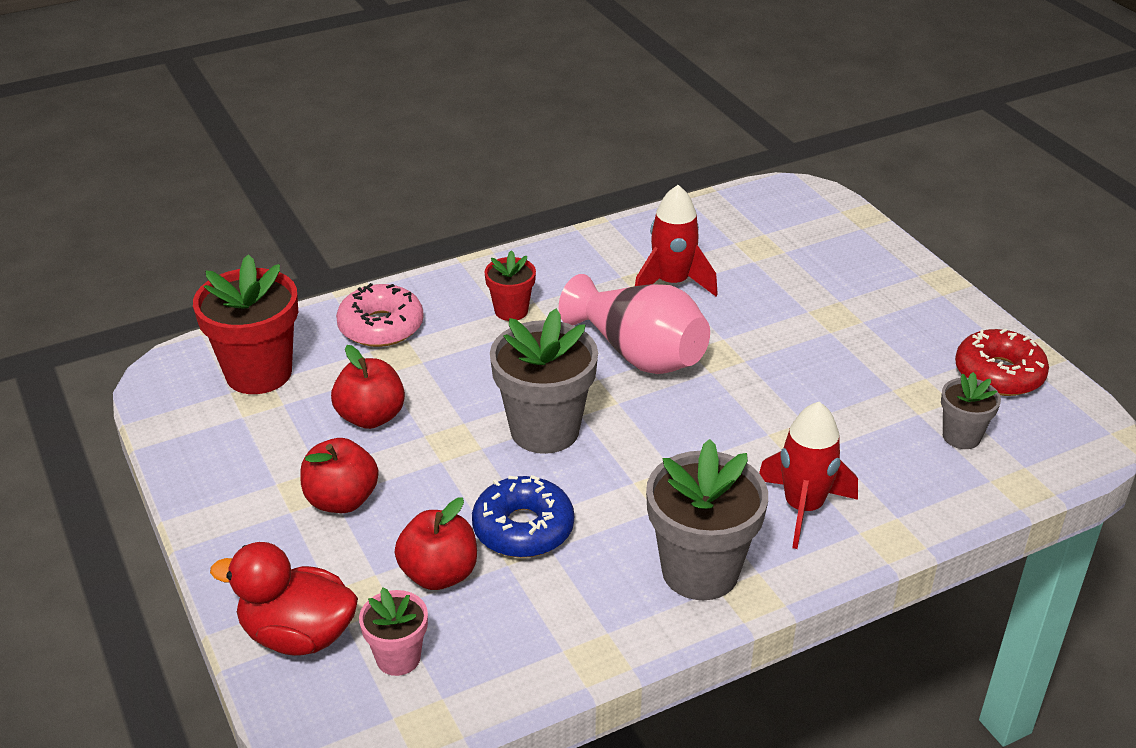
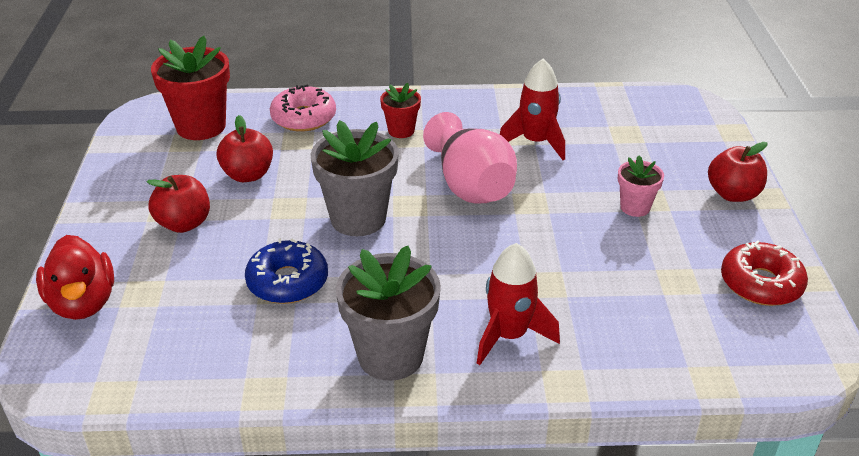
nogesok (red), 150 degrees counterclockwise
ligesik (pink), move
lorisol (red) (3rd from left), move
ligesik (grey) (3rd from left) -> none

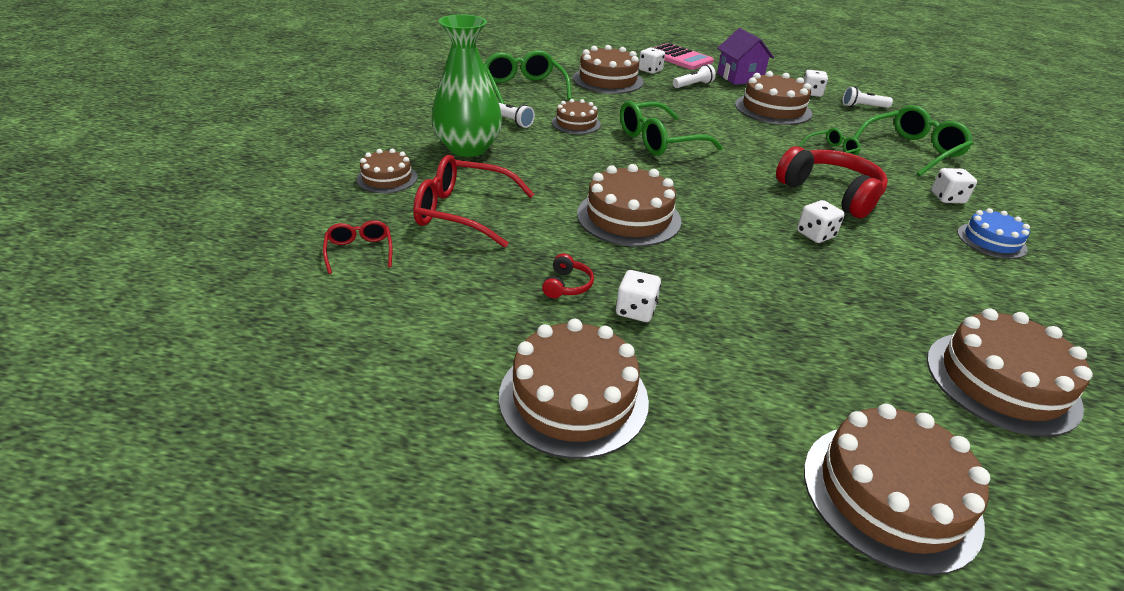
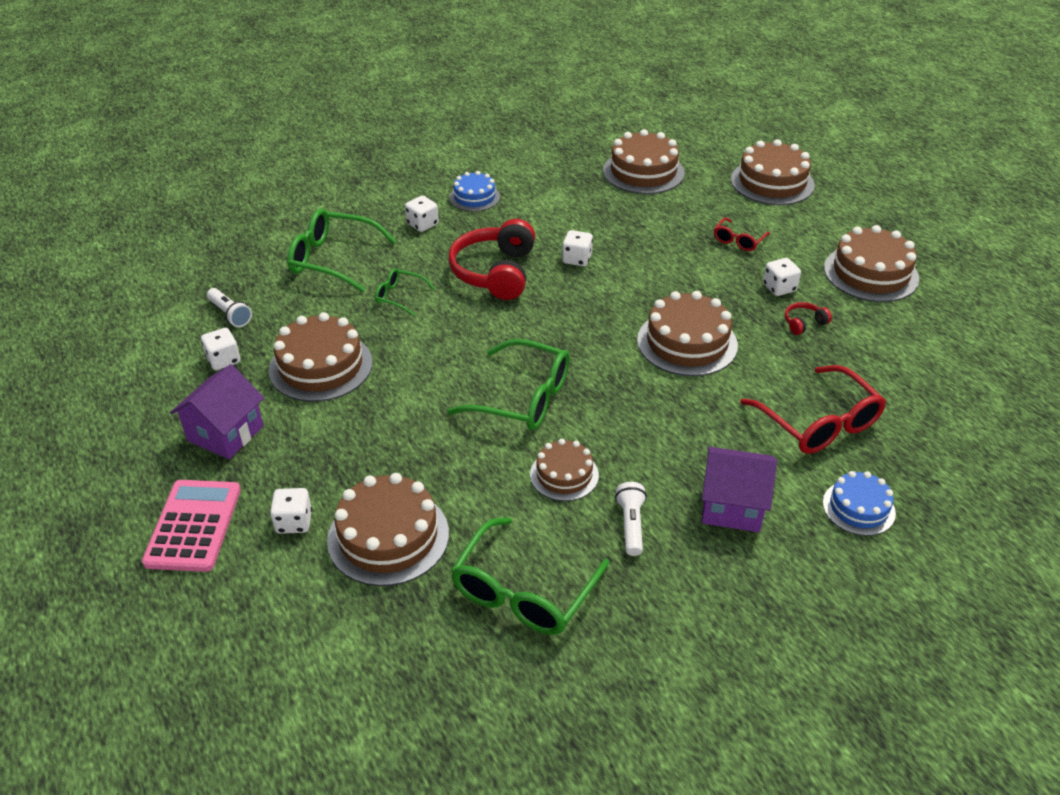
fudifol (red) (1st from left), move
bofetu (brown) (1st from left) -> bofetu (blue) (2nd from left)
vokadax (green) -> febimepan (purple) (2nd from left)
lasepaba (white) (2nd from left) -> none

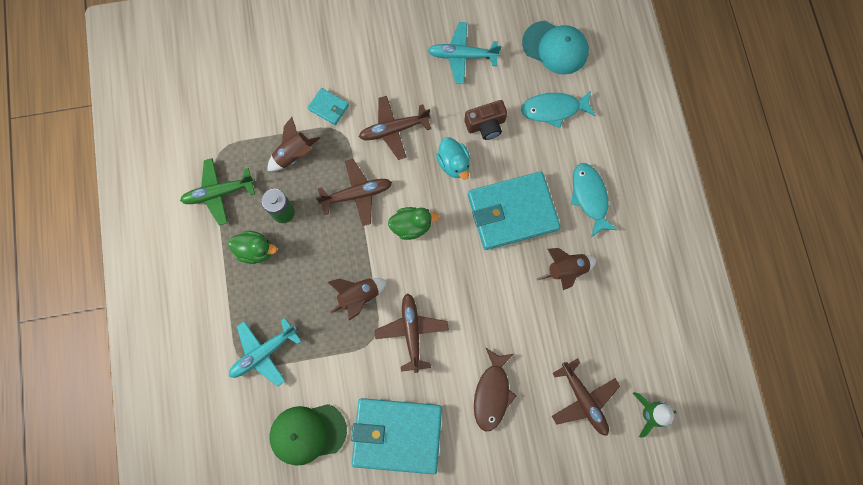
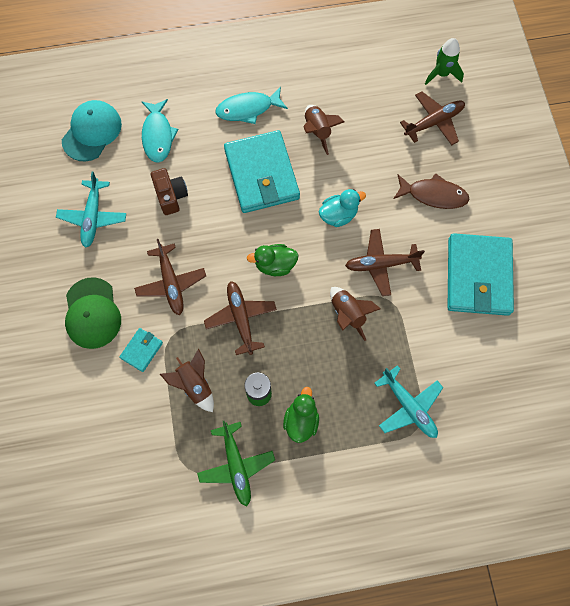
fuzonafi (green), move
nogesok (green) (2nd from left in the first image) -> nogesok (green) (1st from left), 90 degrees counterclockwise
nogesok (turquoise), move

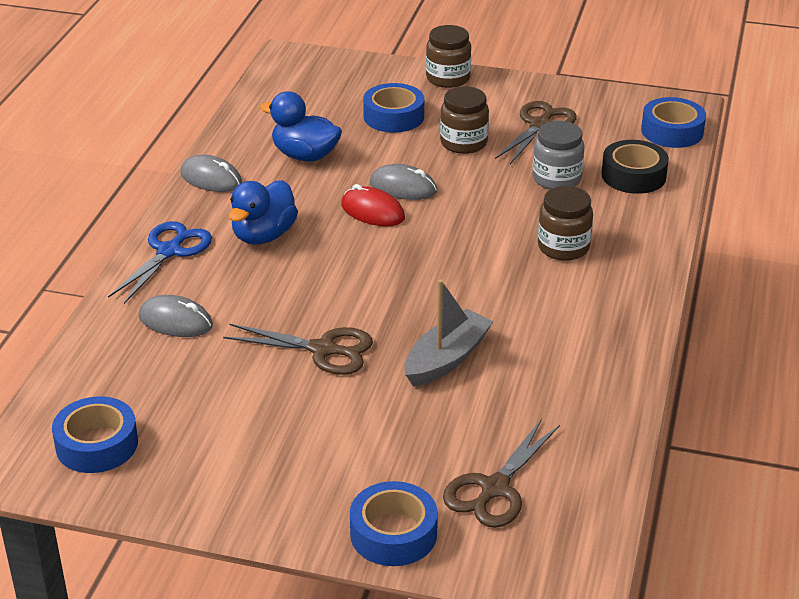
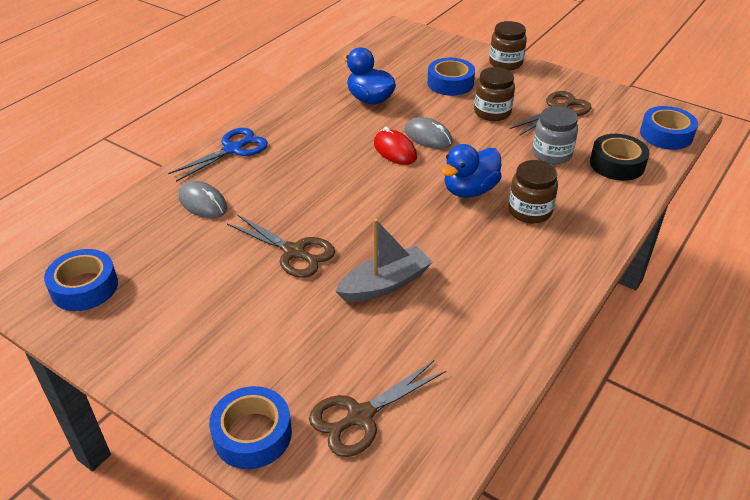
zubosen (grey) (2nd from left) -> none
nogesok (blue) (1st from left in the first image) -> nogesok (blue) (2nd from left), move

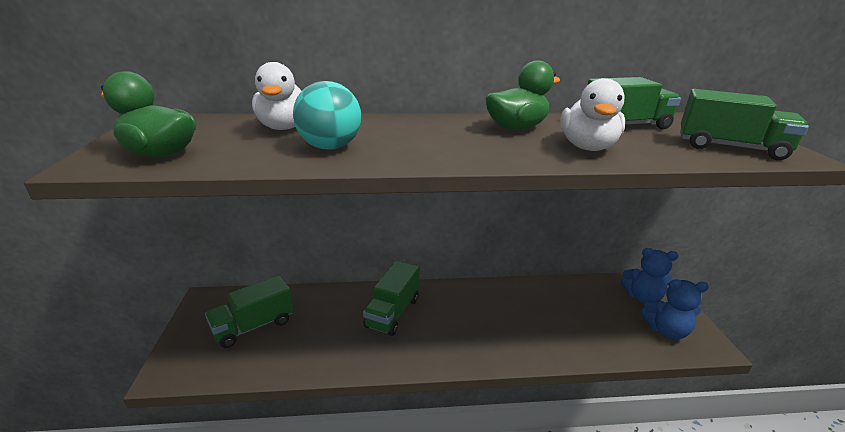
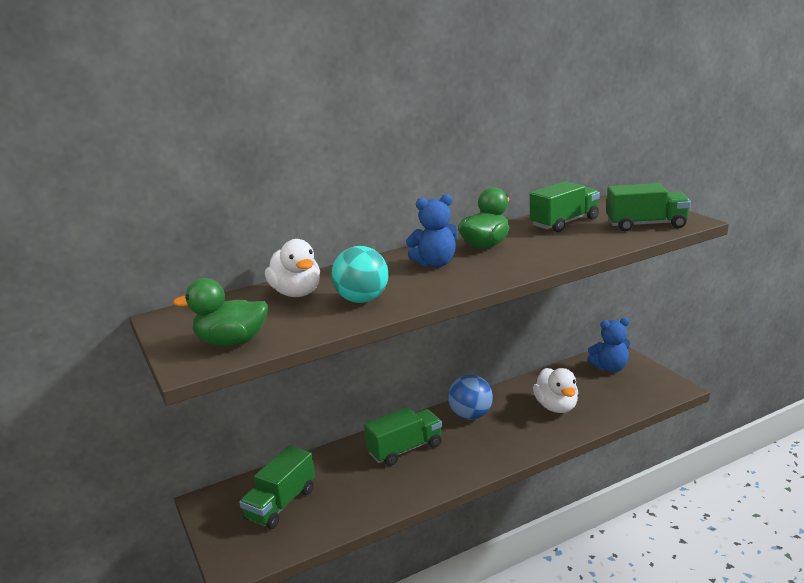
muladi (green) (2nd from left), 120 degrees counterclockwise
nogesok (white) (2nd from left), move
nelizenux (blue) (2nd from left in the first image) -> nelizenux (blue) (1st from left), move
none -> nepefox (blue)

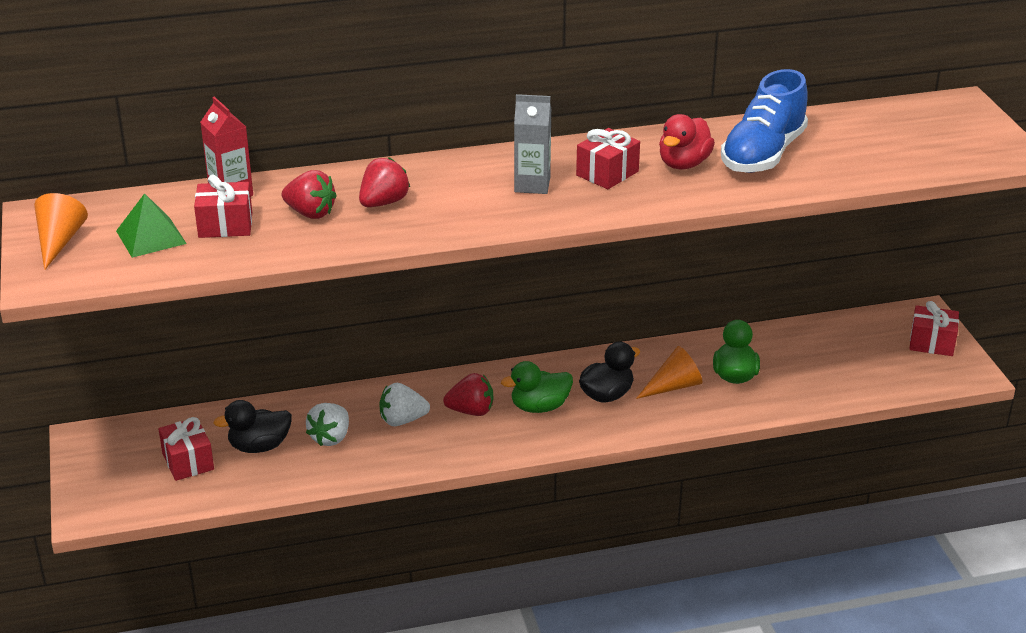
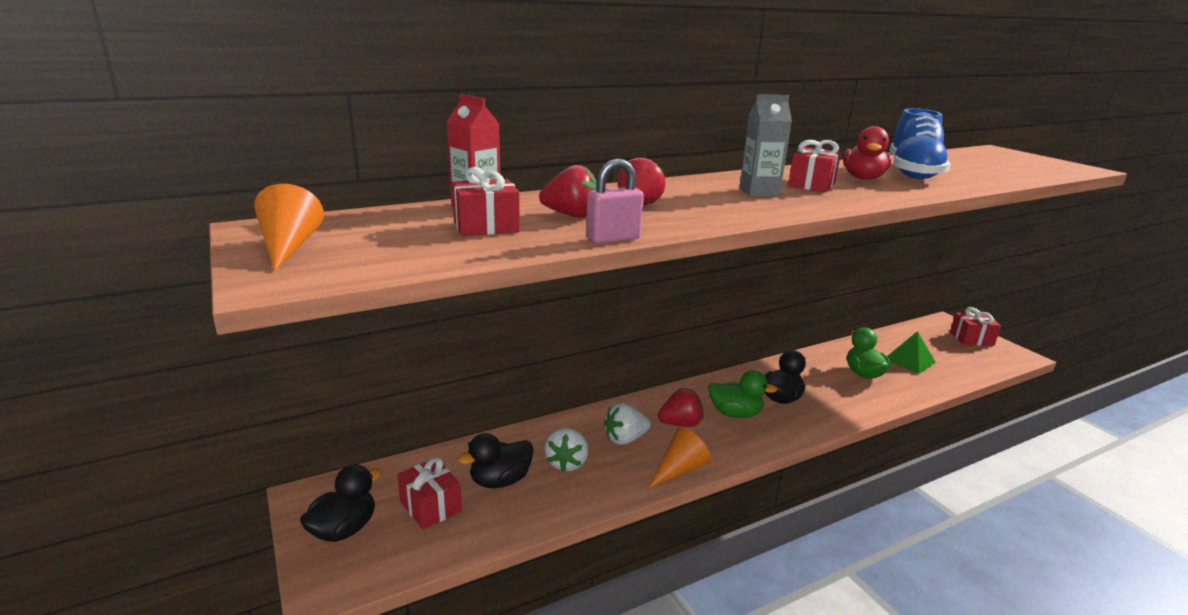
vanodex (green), move
nogesok (green) (1st from left), 135 degrees counterclockwise
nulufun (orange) (2nd from left), move
none -> nogesok (black) (1st from left)
none -> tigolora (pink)

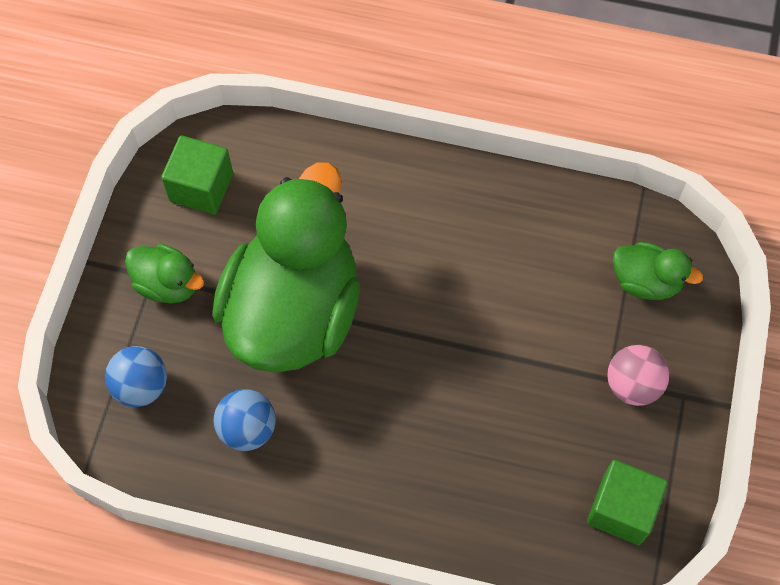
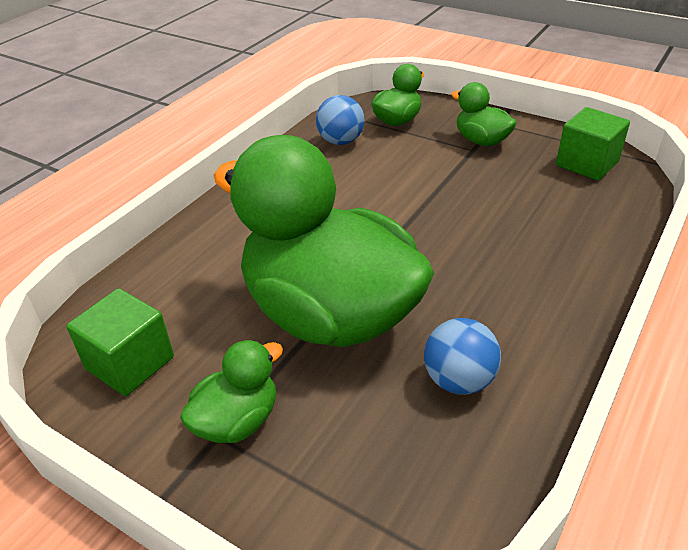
nepefox (blue) (1st from left), move
nepefox (pink) -> nogesok (green) (4th from left)

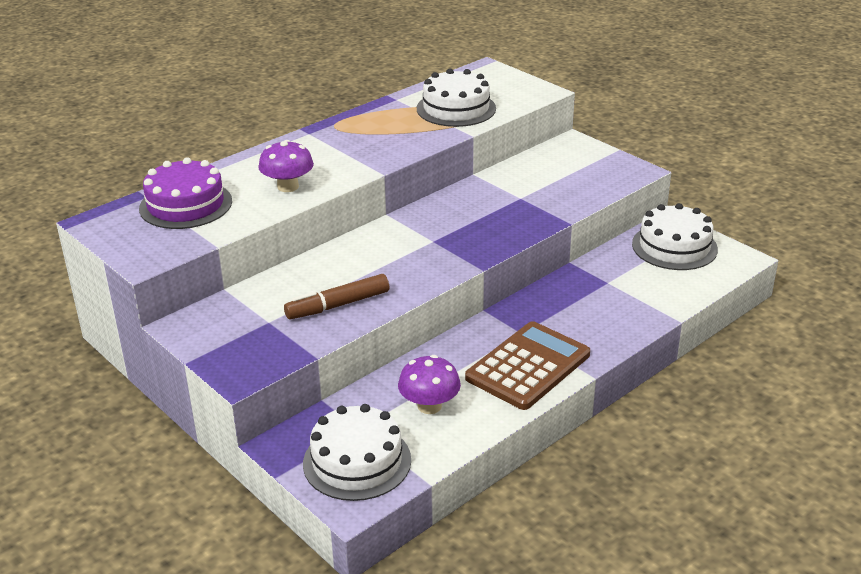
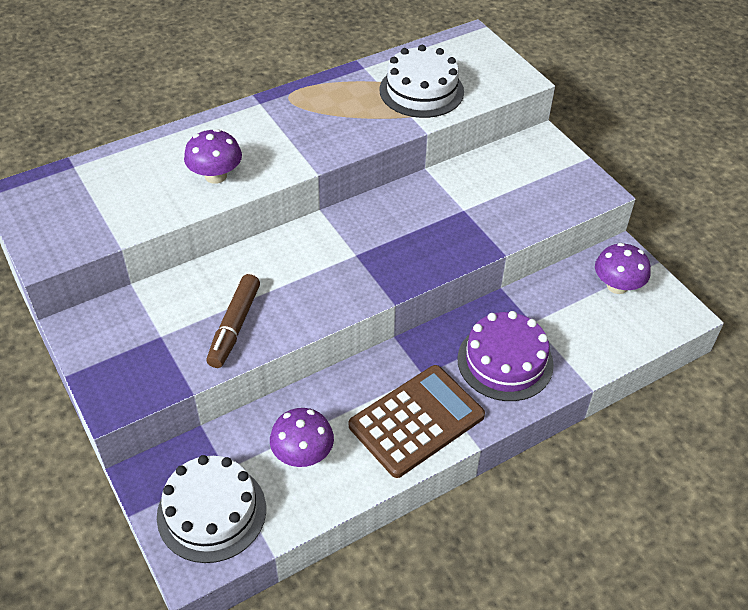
bofetu (purple), move
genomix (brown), 60 degrees counterclockwise
bofetu (white) (3rd from left) -> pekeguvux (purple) (3rd from left)

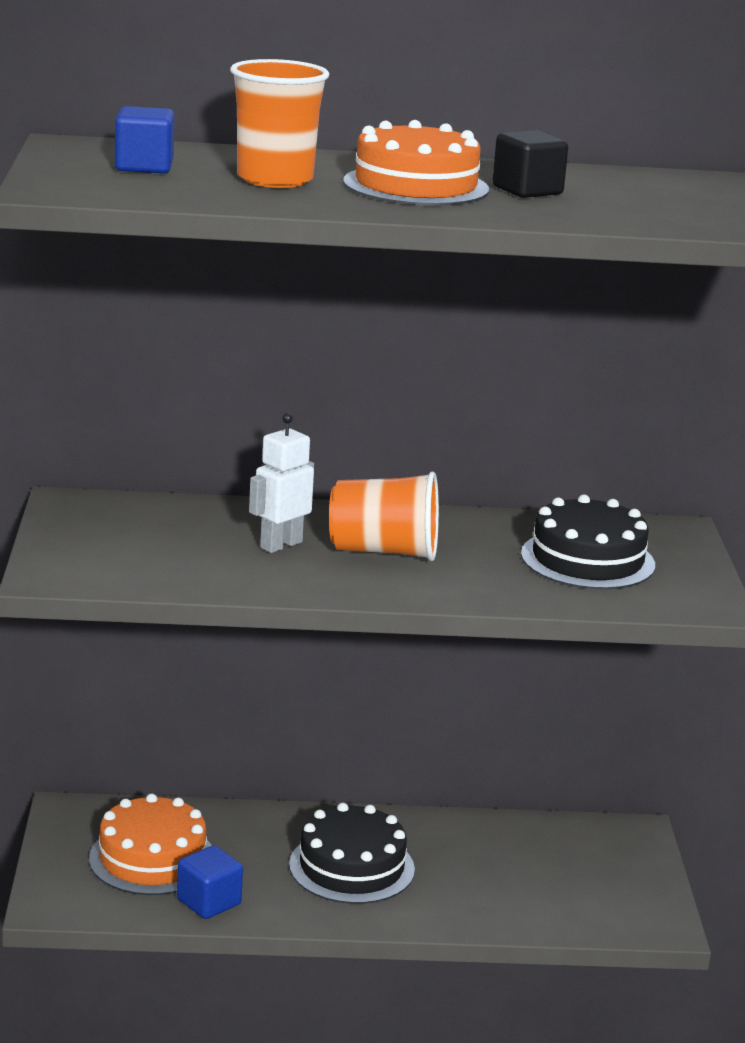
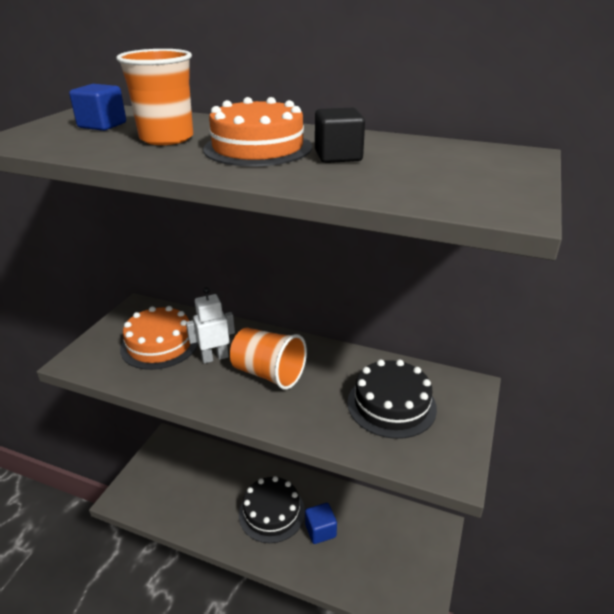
bofetu (orange) (1st from left), move
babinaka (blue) (2nd from left), move

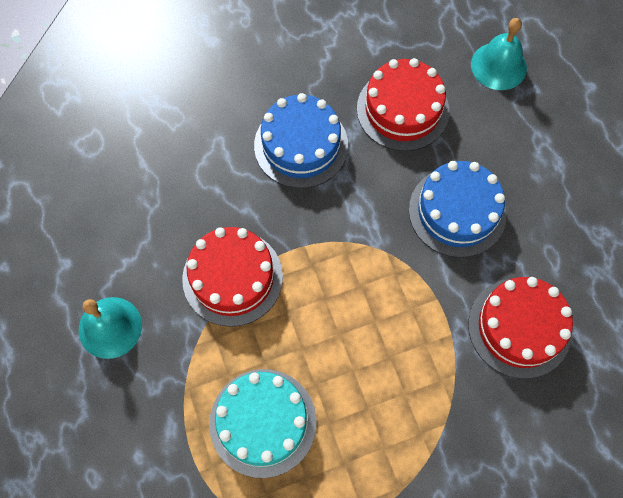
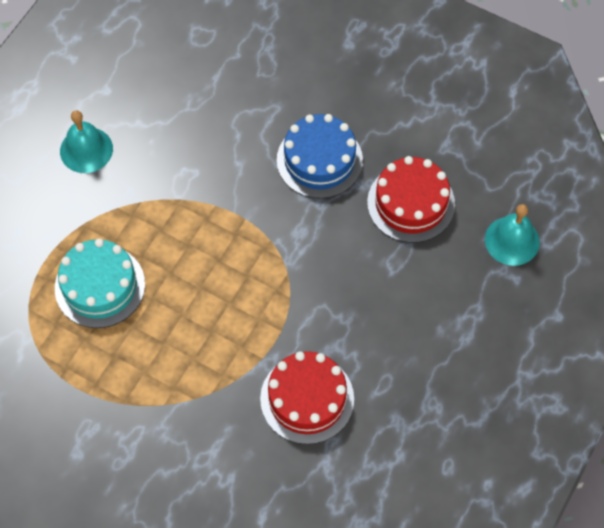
bofetu (red) (1st from left) -> none
bofetu (blue) (2nd from left) -> none

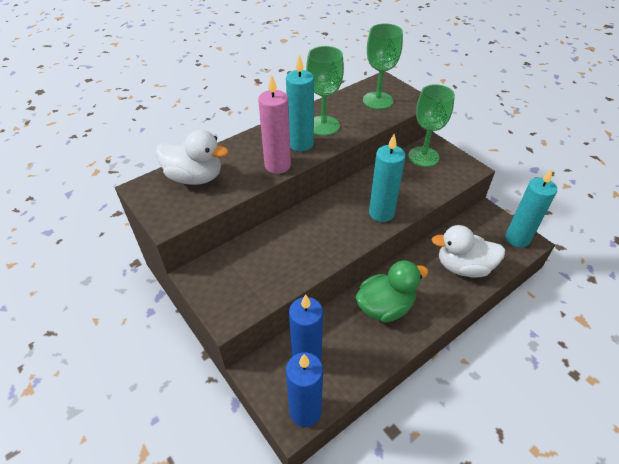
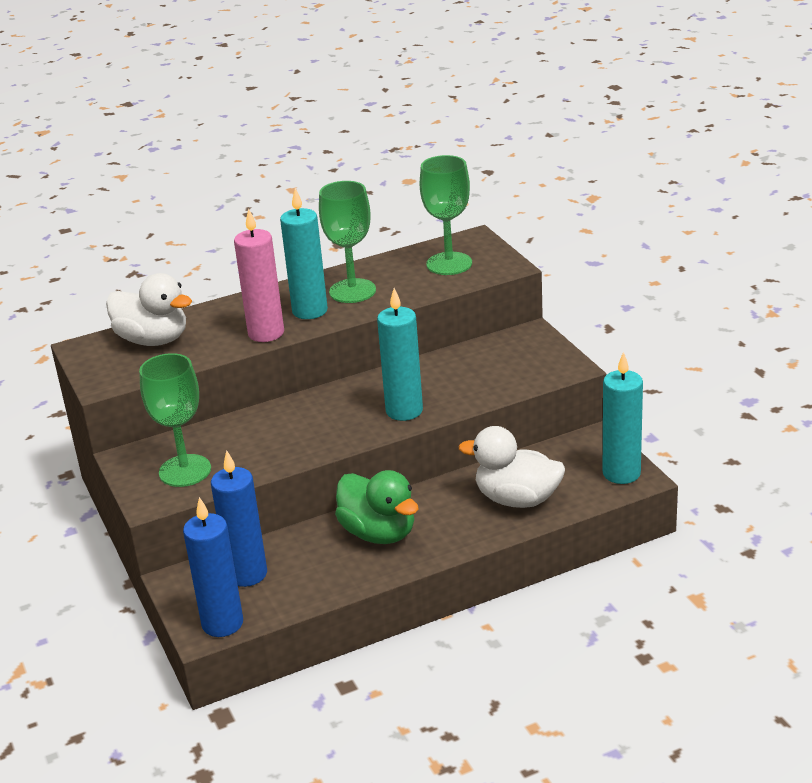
nogesok (green), 60 degrees clockwise
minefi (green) (3rd from left in the first image) -> minefi (green) (1st from left), move

